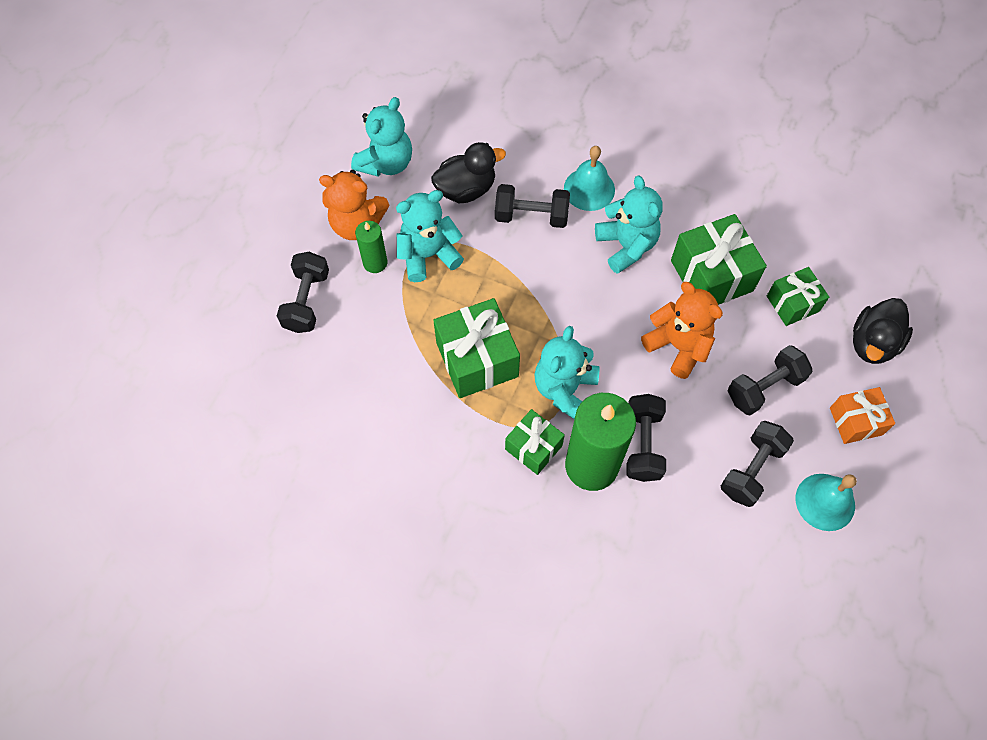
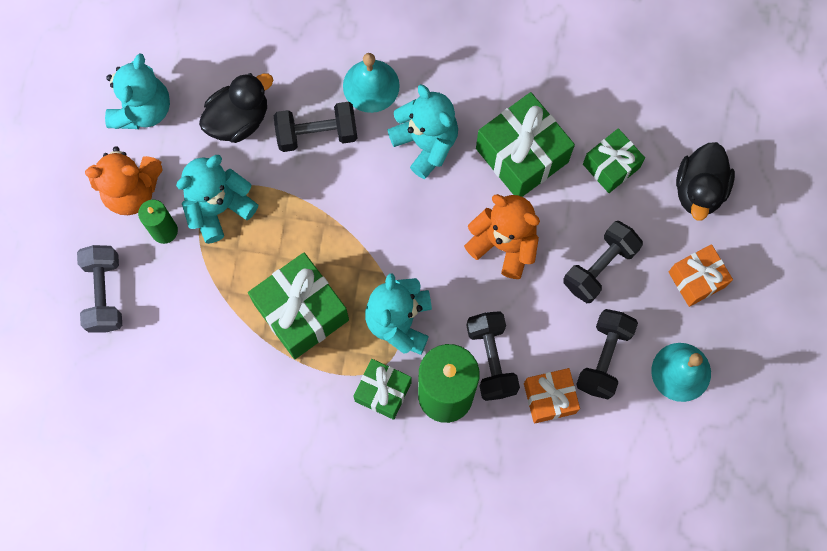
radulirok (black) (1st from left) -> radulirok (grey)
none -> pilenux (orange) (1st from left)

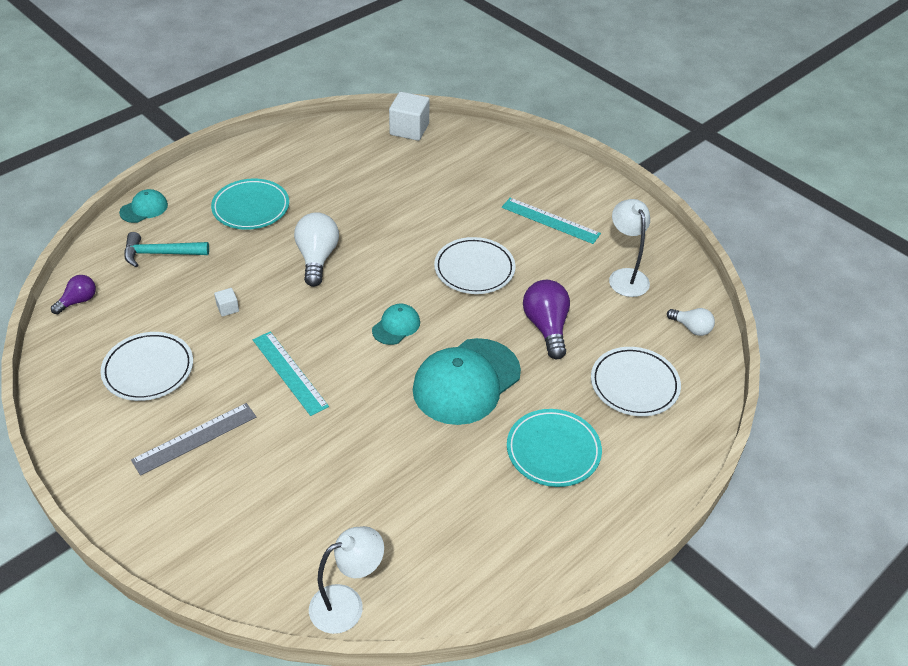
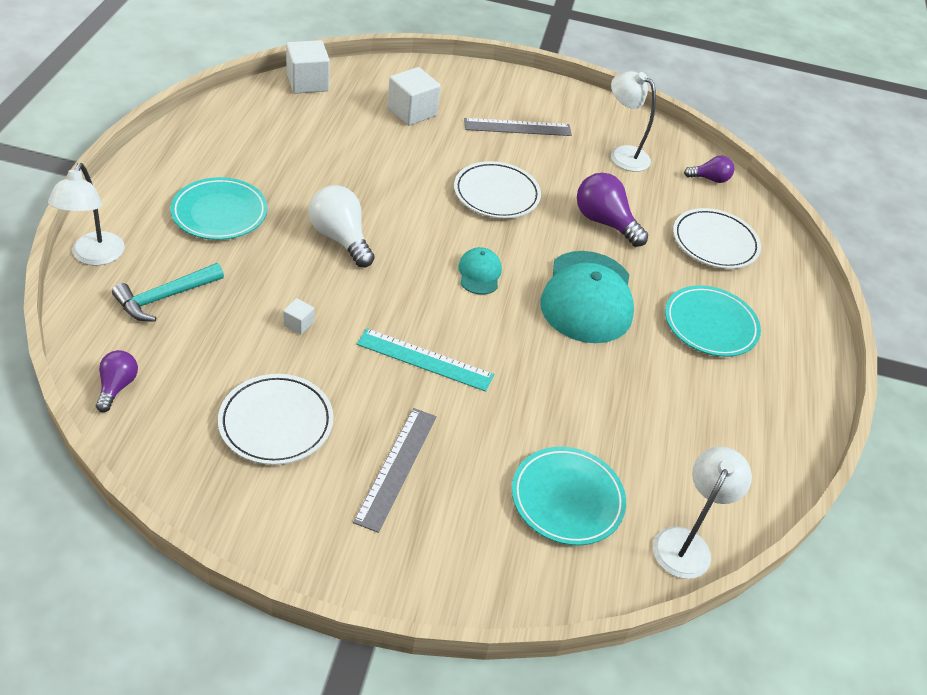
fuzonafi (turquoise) (1st from left) -> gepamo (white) (1st from left)
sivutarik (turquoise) (2nd from left) -> sivutarik (grey) (2nd from left)
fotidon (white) (2nd from left) -> fotidon (purple) (3rd from left)
none -> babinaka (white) (3rd from left)
none -> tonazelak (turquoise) (2nd from left)

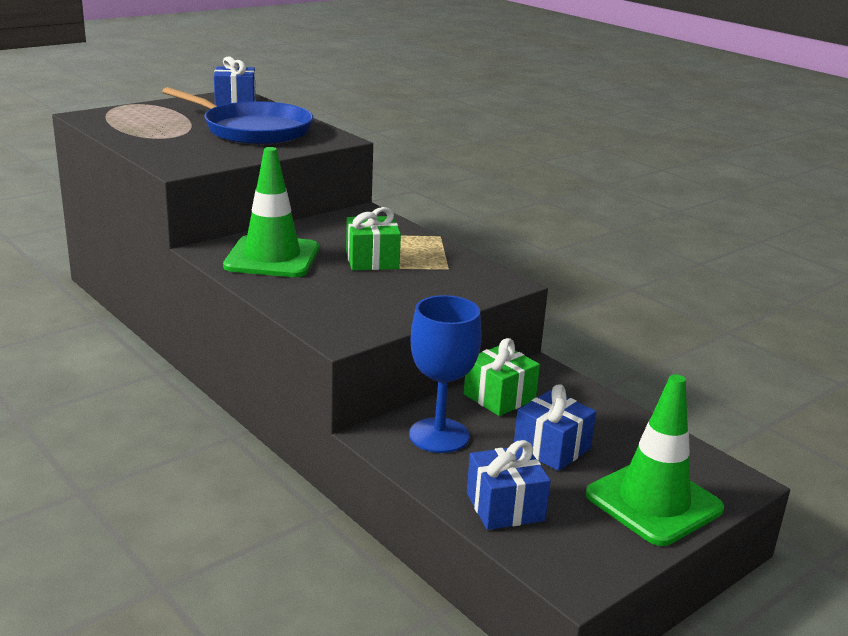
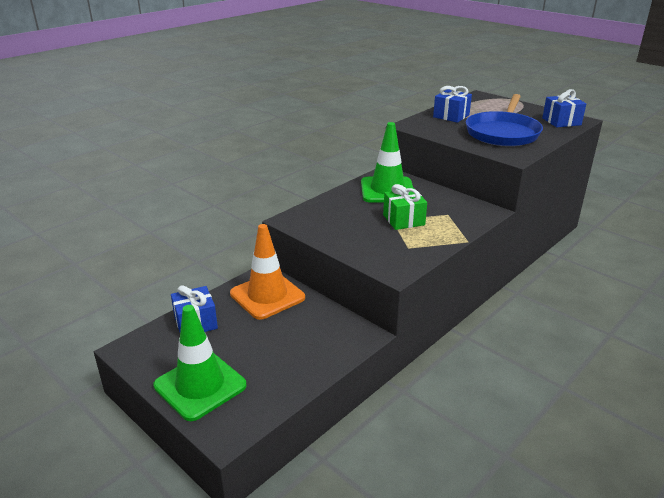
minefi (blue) -> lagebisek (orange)
pilenux (green) (2nd from left) -> none
pilenux (blue) (3rd from left in the first image) -> pilenux (blue) (2nd from left), move

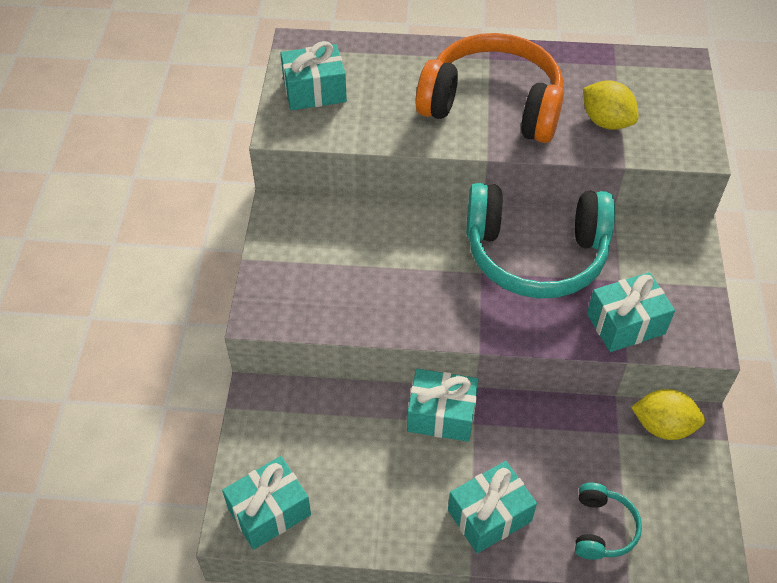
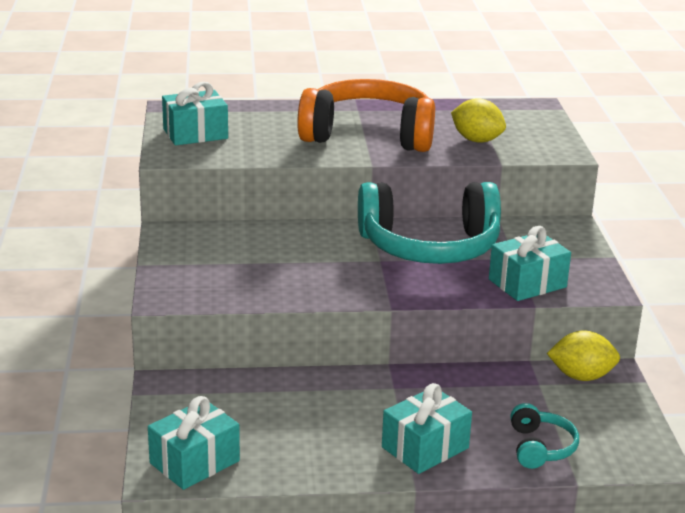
pilenux (turquoise) (3rd from left) -> none

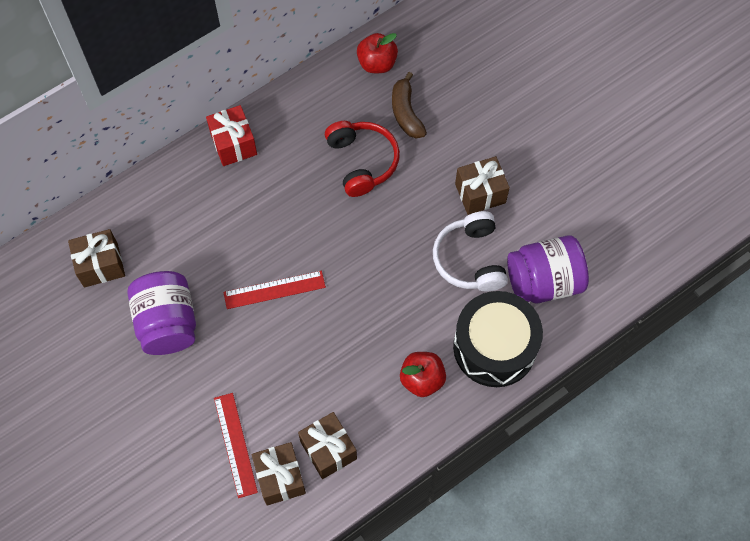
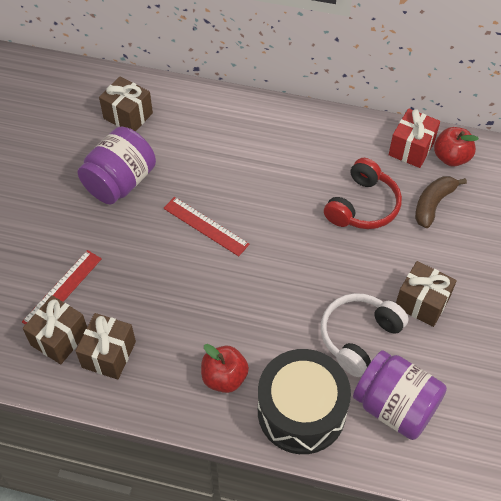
pilenux (red), move

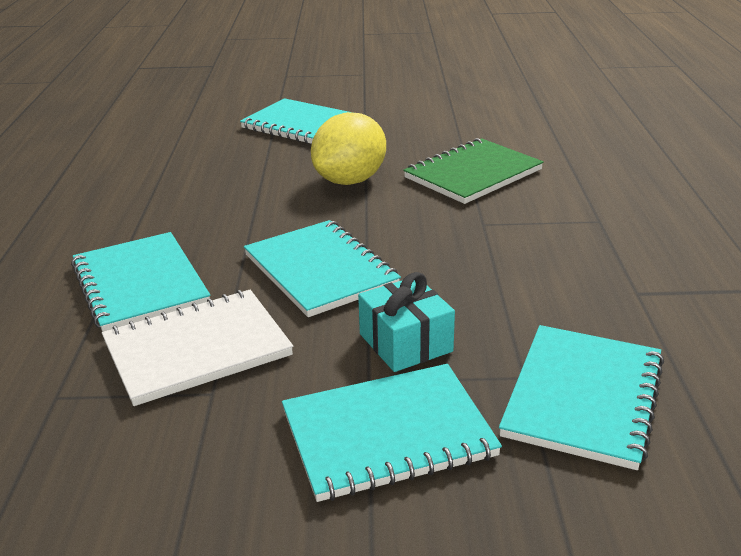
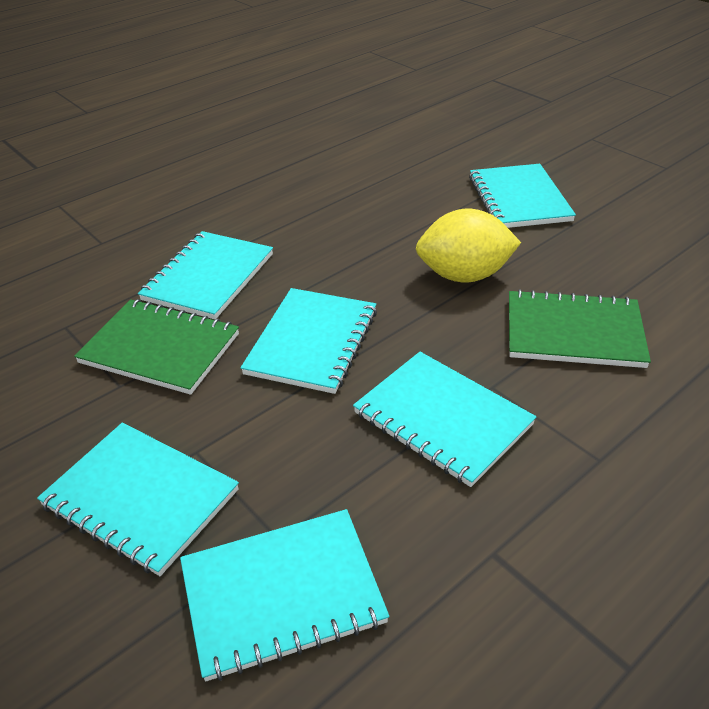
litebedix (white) -> litebedix (green) (1st from left)
pilenux (turquoise) -> none
none -> litebedix (turquoise) (5th from left)

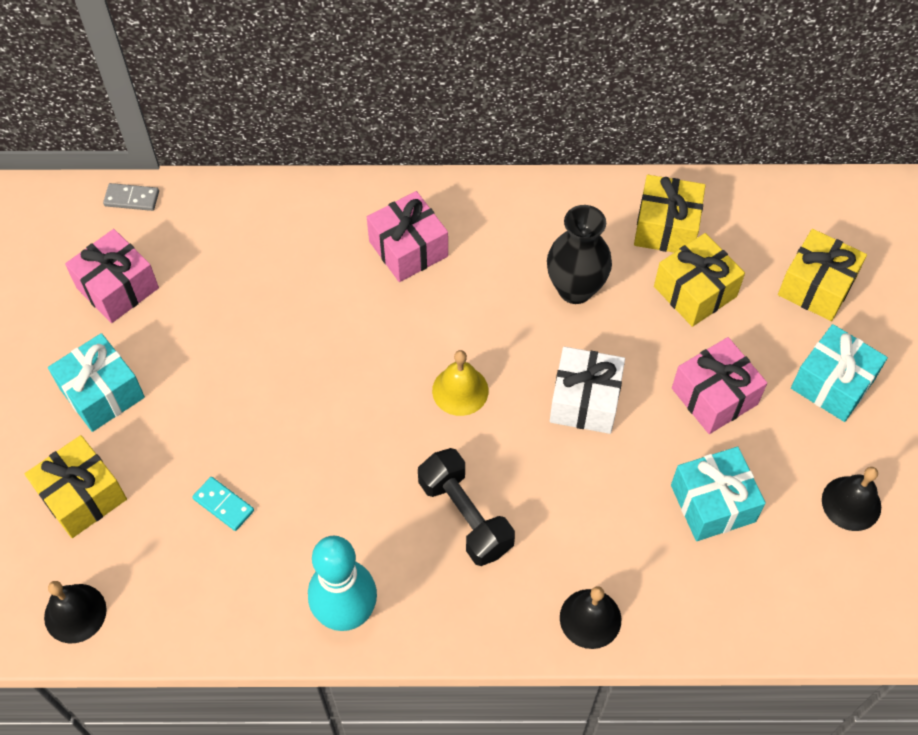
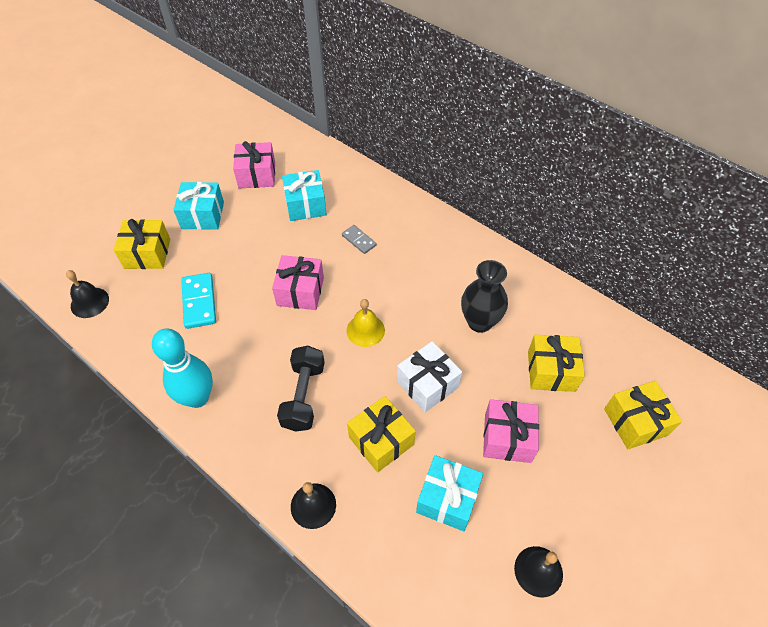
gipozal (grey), move
gipozal (turquoise), x1.65
pilenux (pink) (2nd from left), move
pilenux (yellow) (2nd from left), move
pilenux (turquoise) (3rd from left in the first image) -> pilenux (turquoise) (2nd from left), move

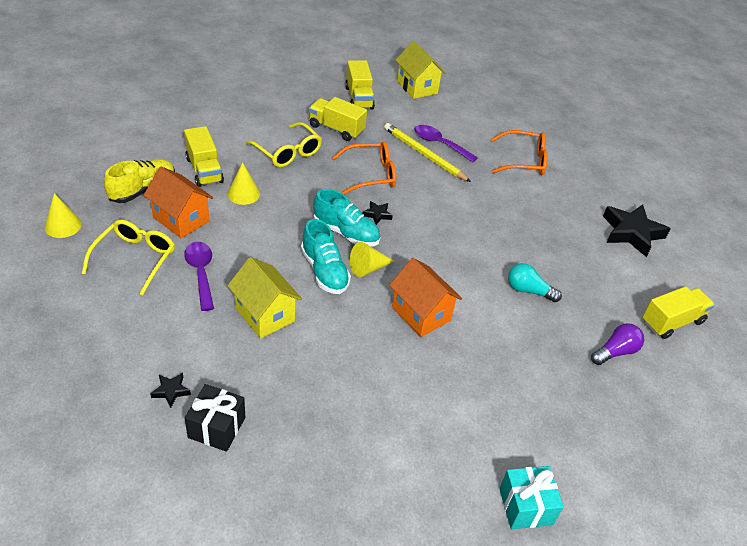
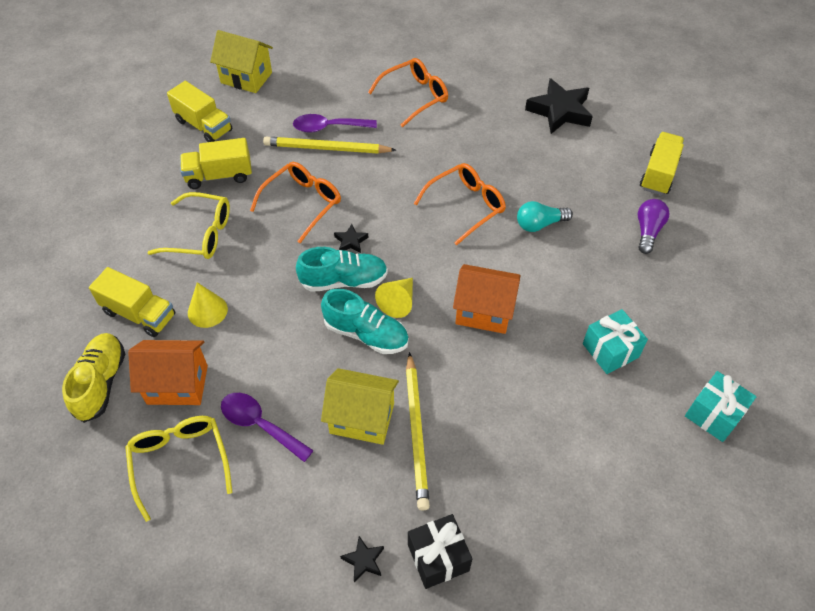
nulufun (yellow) (1st from left) -> none
none -> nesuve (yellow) (2nd from left)
none -> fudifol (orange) (3rd from left)
none -> pilenux (turquoise) (1st from left)

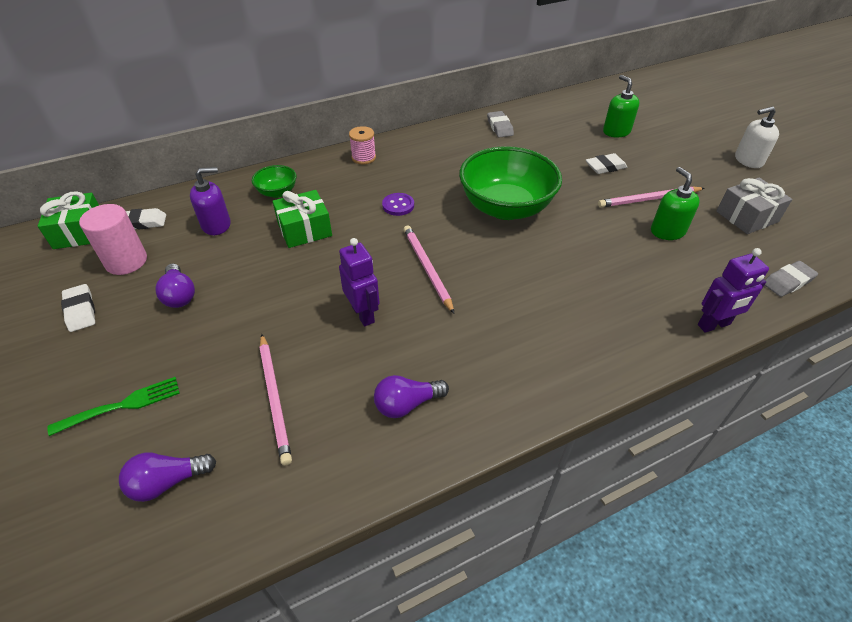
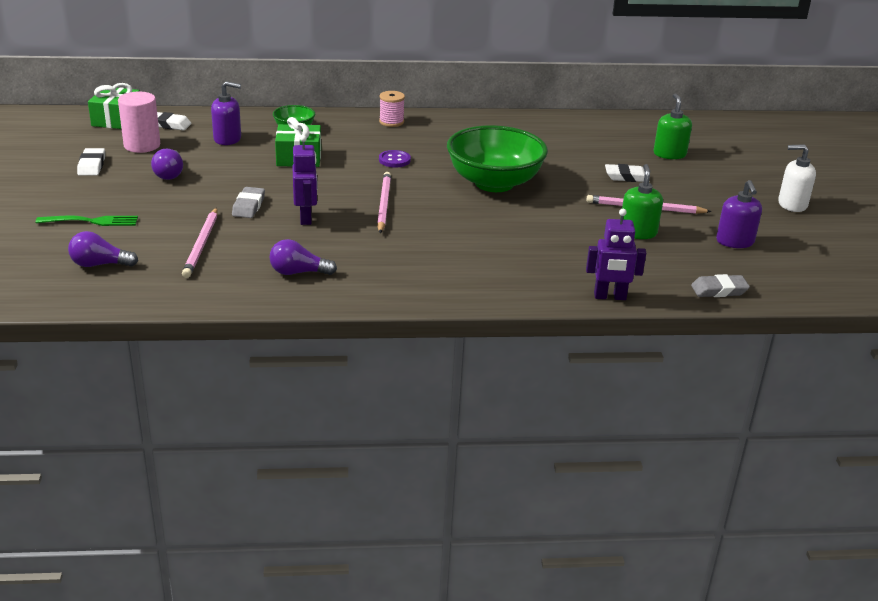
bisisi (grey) (1st from left), move
pilenux (grey) -> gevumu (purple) (2nd from left)

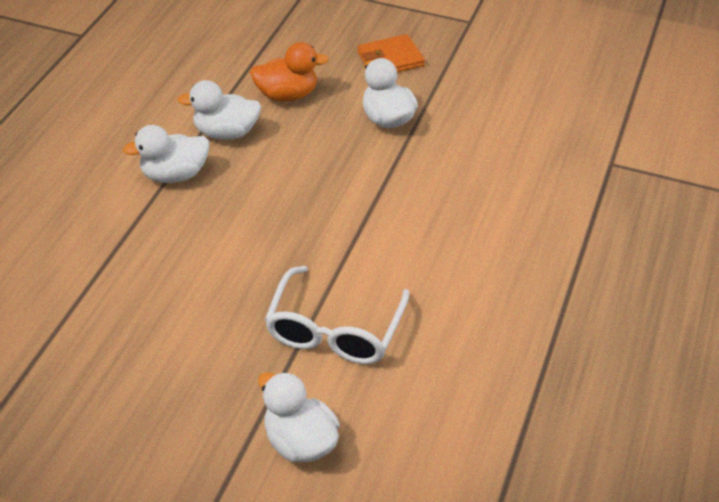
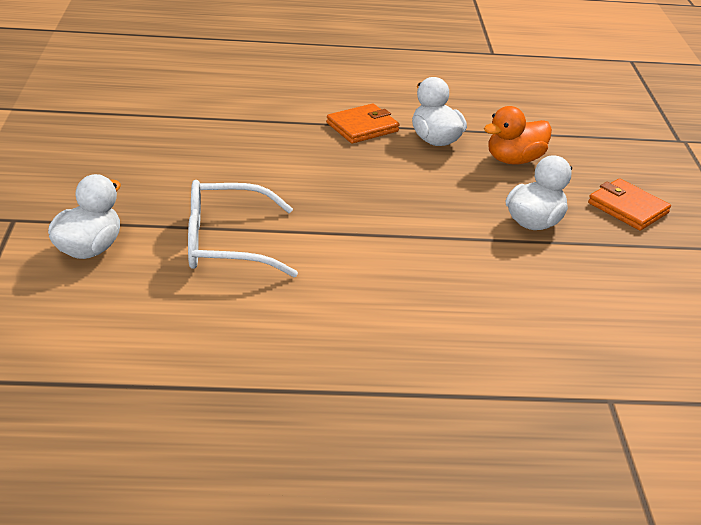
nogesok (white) (1st from left) -> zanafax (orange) (1st from left)
nogesok (orange), 90 degrees clockwise

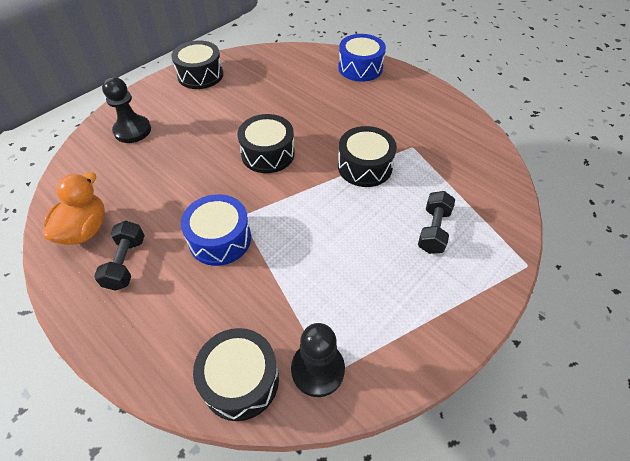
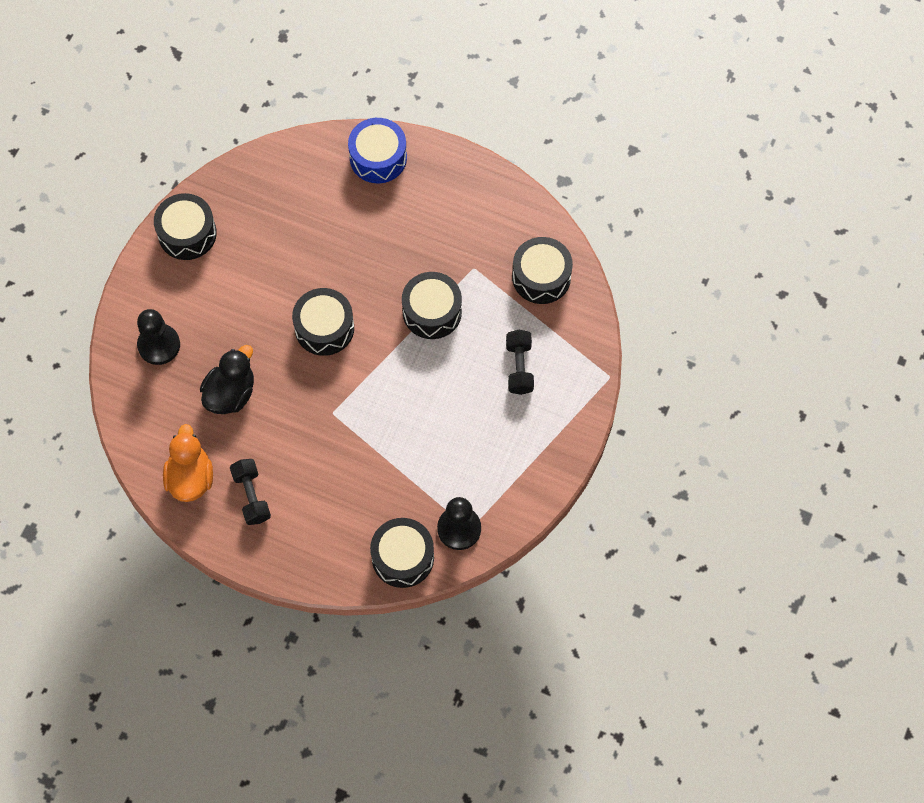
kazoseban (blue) (1st from left) -> none
none -> nogesok (black)
none -> kazoseban (black) (5th from left)

